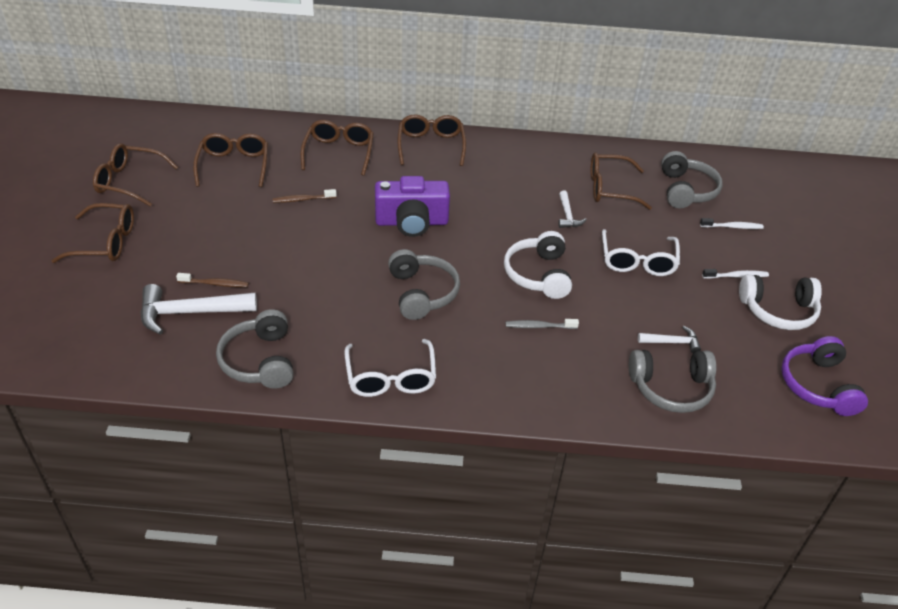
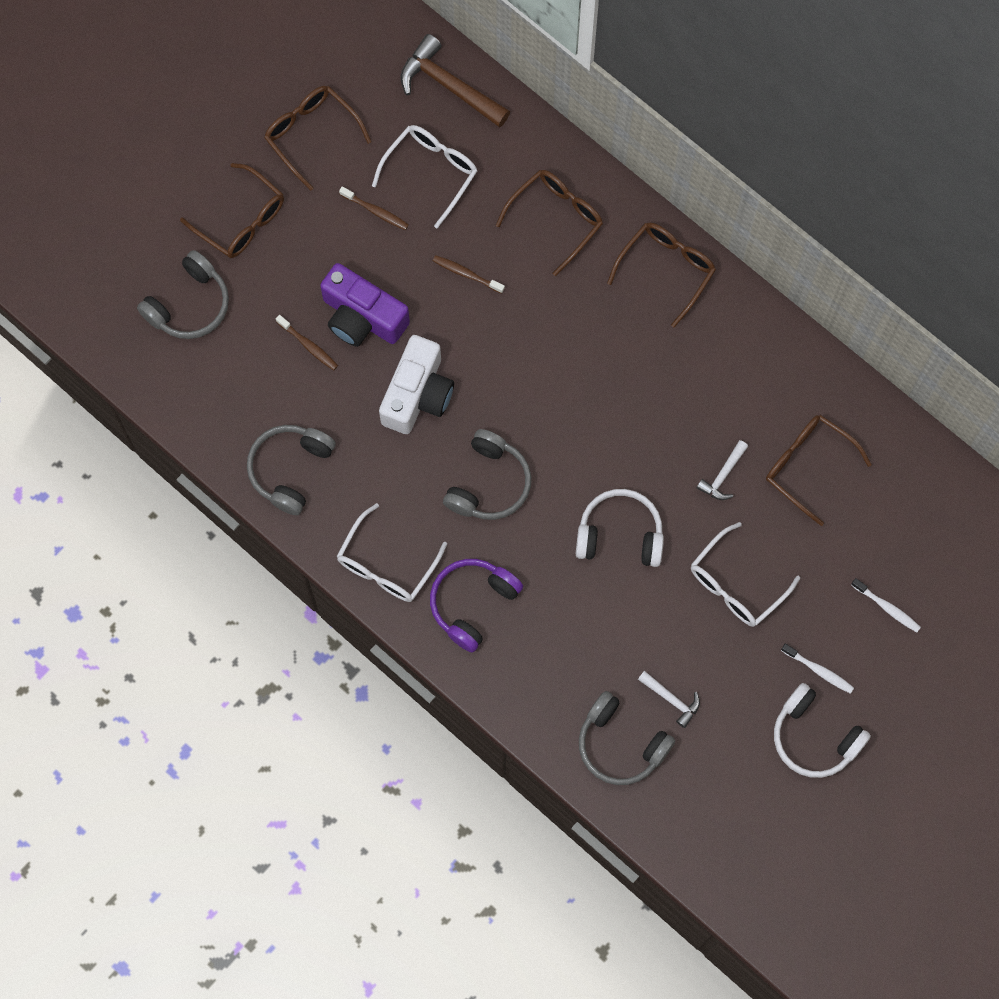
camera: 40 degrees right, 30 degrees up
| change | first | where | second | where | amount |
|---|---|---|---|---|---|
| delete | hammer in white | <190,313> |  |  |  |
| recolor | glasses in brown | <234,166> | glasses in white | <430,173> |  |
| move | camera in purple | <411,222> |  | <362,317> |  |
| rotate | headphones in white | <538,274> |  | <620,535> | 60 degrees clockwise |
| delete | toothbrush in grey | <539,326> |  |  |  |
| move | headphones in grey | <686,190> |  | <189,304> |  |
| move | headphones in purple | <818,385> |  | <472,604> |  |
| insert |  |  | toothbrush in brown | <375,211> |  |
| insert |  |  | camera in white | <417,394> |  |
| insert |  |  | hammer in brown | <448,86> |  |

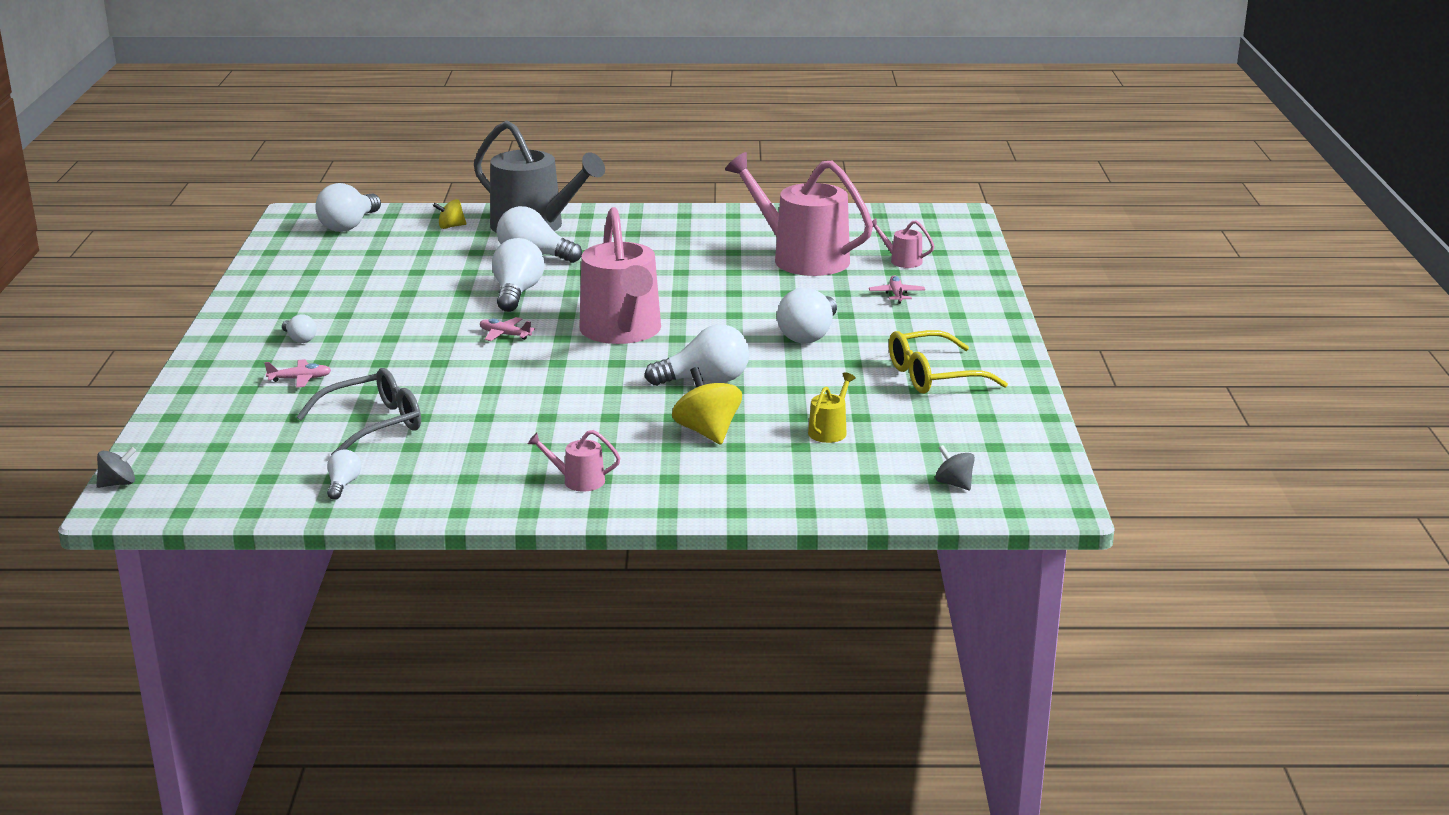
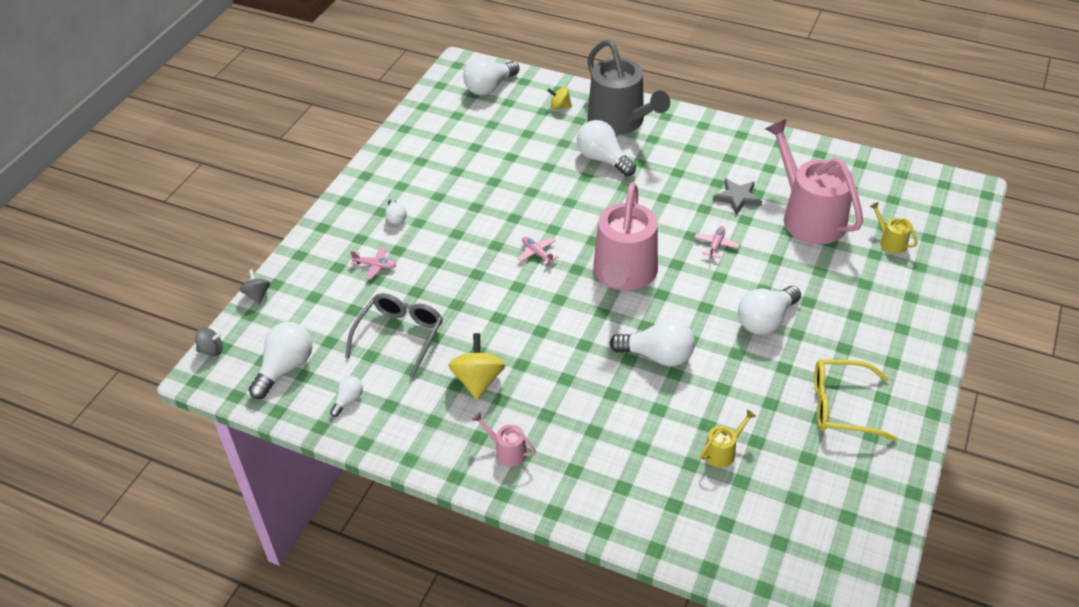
camera: 25 degrees right, 20 degrees up
| change | first | where | second | where | amount |
|---|---|---|---|---|---|
| rotate | glasses in grey | <375,424> |  | <400,335> | 60 degrees counterclockwise |
| move | light bulb in white | <517,293> |  | <285,368> |  |
| move | spinning top in yellow | <707,432> |  | <478,380> |  |
| move | plane in pink | <896,294> |  | <716,245> |  |
| recolor | watering can in pink | <902,261> | watering can in yellow | <890,242> |  |
| move | spinning top in grey | <954,484> |  | <257,295> |  |
| insert |  |  | star in grey | <737,198> |  |

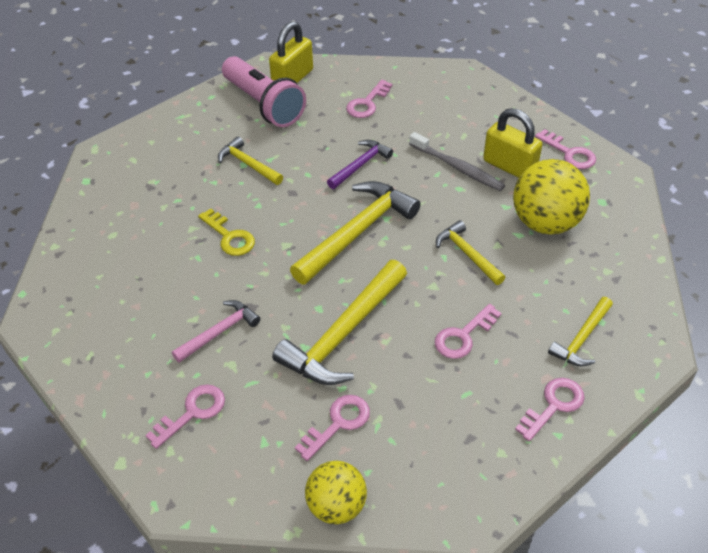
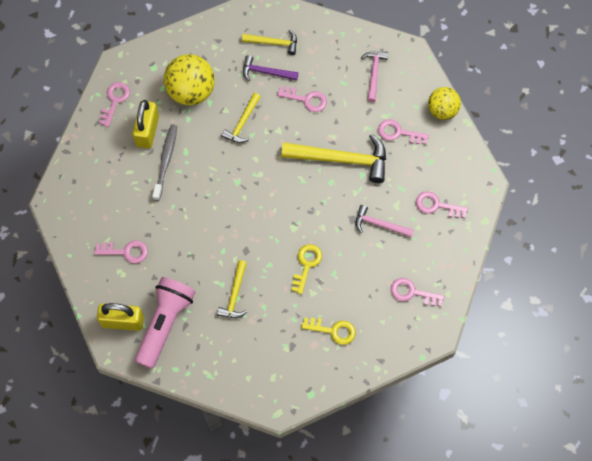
camera: 120 degrees left, 20 degrees up
| change | first | where | second | where | amount |
|---|---|---|---|---|---|
| delete | hammer in yellow | <357,232> |  |  |  |
| move | hammer in purple | <360,165> |  | <266,72> |  |
| move | key in pink | <553,405> |  | <412,293> |  |
| insert |  |  | key in yellow | <333,330> |  |
| insert |  |  | hammer in pink | <374,73> |  |

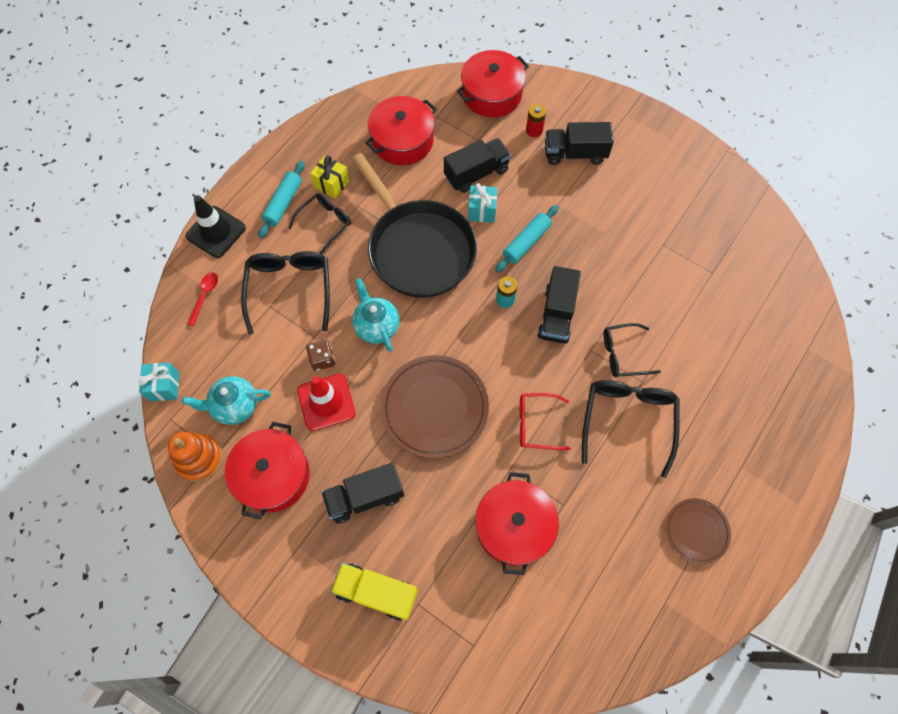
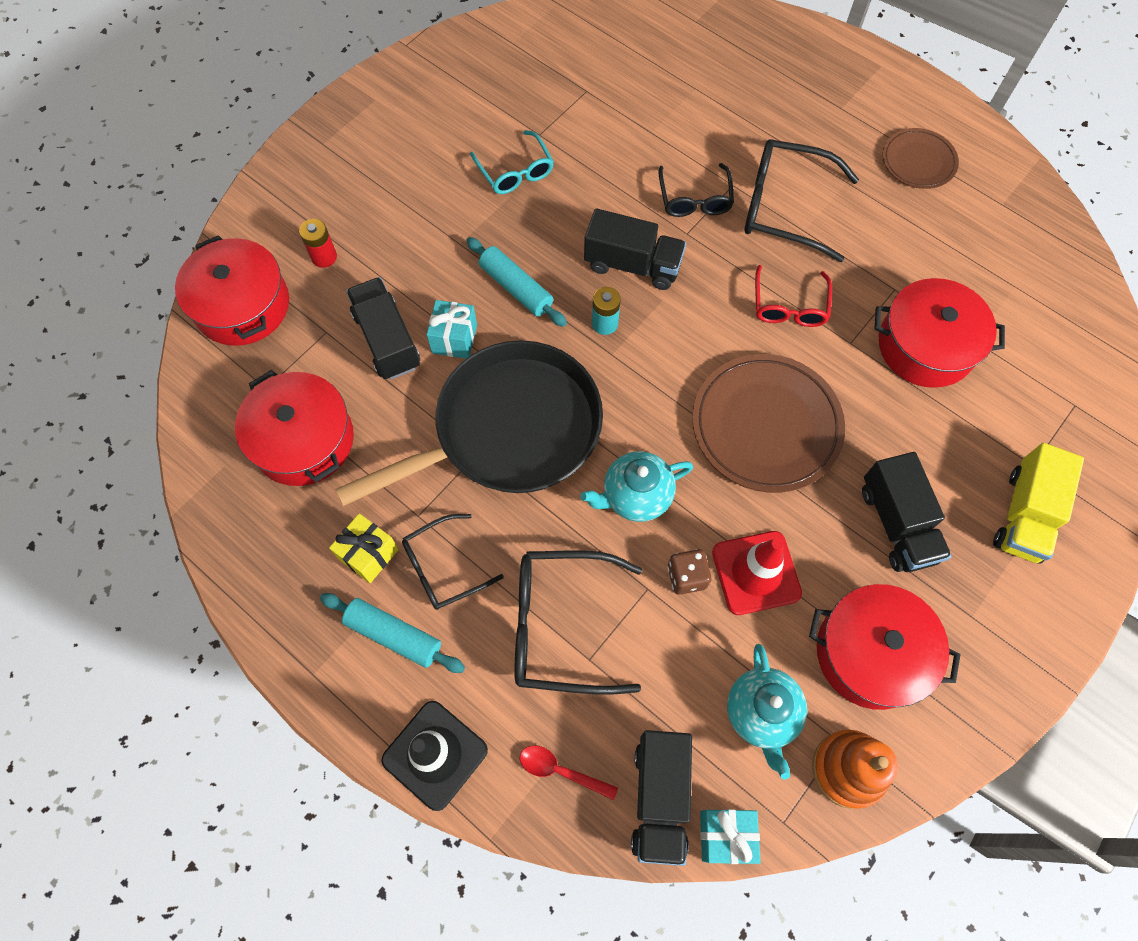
camera: 85 degrees left, 0 degrees up
| change | first | where | second | where | amount |
|---|---|---|---|---|---|
| rotate | glasses in black | <325,223> |  | <444,567> | 75 degrees counterclockwise |
| move | truck in black | <575,154> |  | <659,798> |  |
| insert |  |  | glasses in turquoise | <515,171> |  |

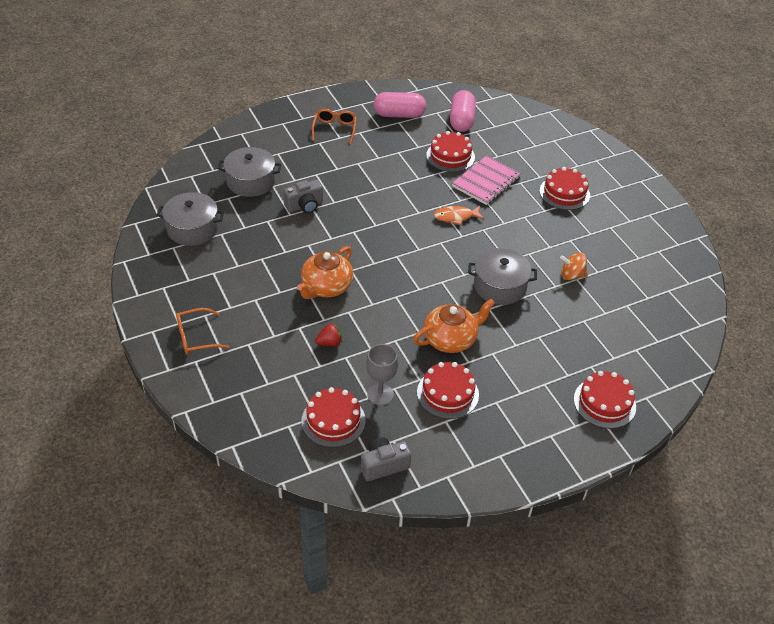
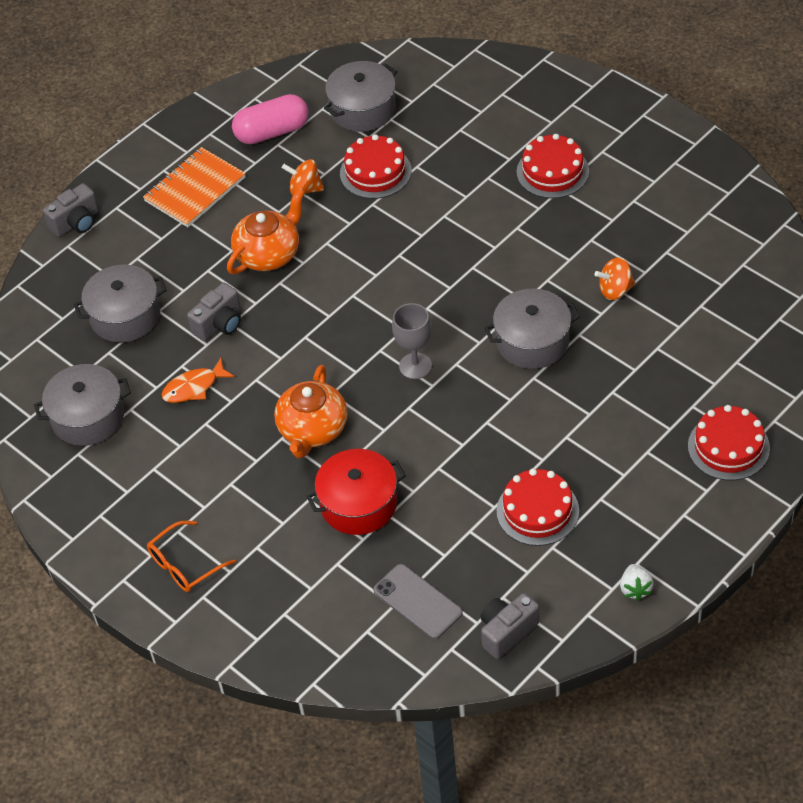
camera: 15 degrees left, 5 degrees up
| change | first | where | second | where | amount |
|---|---|---|---|---|---|
| replace | cake in red | <333,420> | phone in grey | <417,601> |  |
| replace | glasses in orange | <334,129> | notebook in orange | <195,189> |  |
| replace | strawberry in red | <329,343> | pot in red | <358,504> |  |
| move | goblet in grey | <380,394> |  | <415,366> |  |
| move | teapot in orange | <451,339> |  | <269,254> |  |
| move | fish in orange | <456,217> |  | <194,387> |  |
| replace | capsule in pink | <461,120> | pot in grey | <362,109> |  |
| delete | notebook in pink | <486,182> |  |  |  |
| insert |  |  | camera in grey | <76,222> |  |
| insert |  |  | spinning top in orange | <305,189> |  |
| insert |  |  | strawberry in white | <635,589> |  |

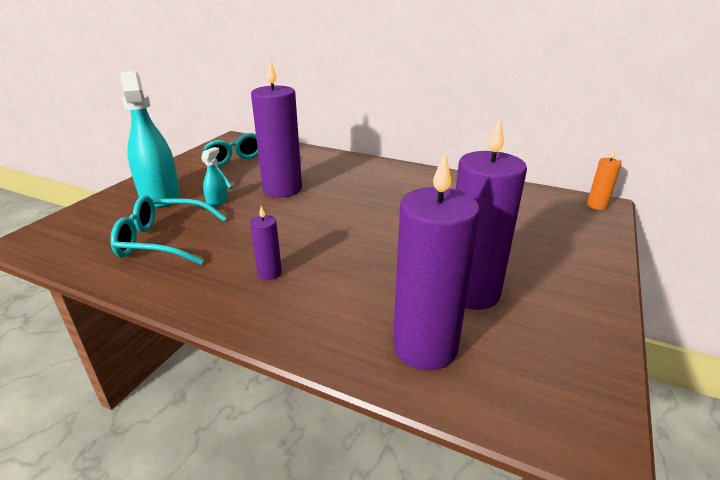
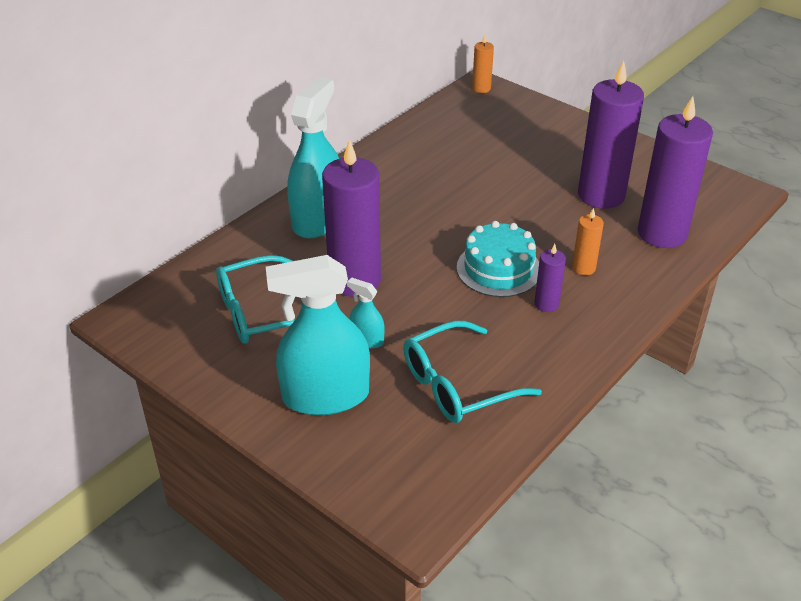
camera: 75 degrees left, 10 degrees up
| change | first | where | second | where | amount |
|---|---|---|---|---|---|
| rotate | glasses in turquoise | <163,240> |  | <457,385> | 45 degrees clockwise |
| insert |  |  | spray bottle in turquoise | <318,219> |  |
| insert |  |  | cake in turquoise | <498,269> |  |
| insert |  |  | candle in orange | <583,268> |  |

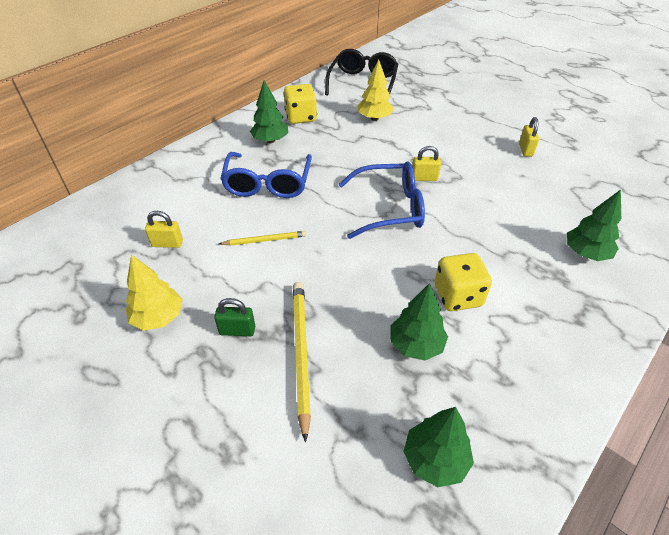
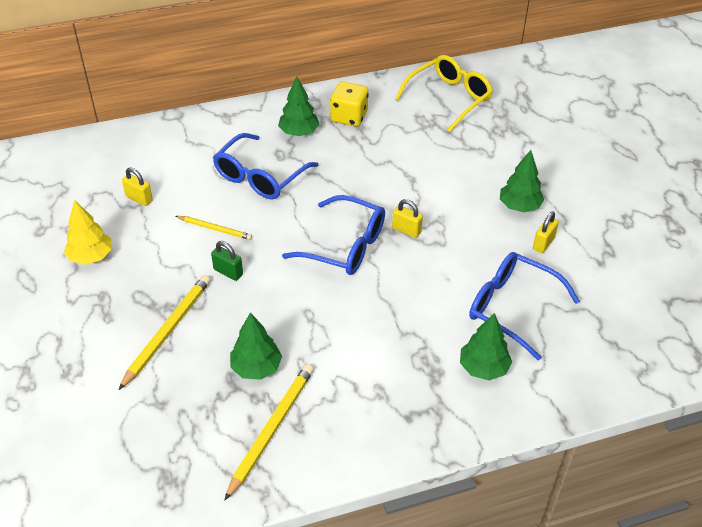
camera: 30 degrees right, 0 degrees up
| change | first | where | second | where | amount |
|---|---|---|---|---|---|
| move | padlock in green | <237,330> |  | <228,272> |  |
| recolor | glasses in black | <363,82> | glasses in yellow | <449,98> |  |
| delete | tree in yellow | <374,118> |  |  |  |
| move | tree in green | <435,459> |  | <519,206> |  |
| delete | dice in yellow | <457,296> |  |  |  |
| insert |  |  | pencil in yellow | <271,429> |  |
| insert |  |  | glasses in blue | <511,308> |  |

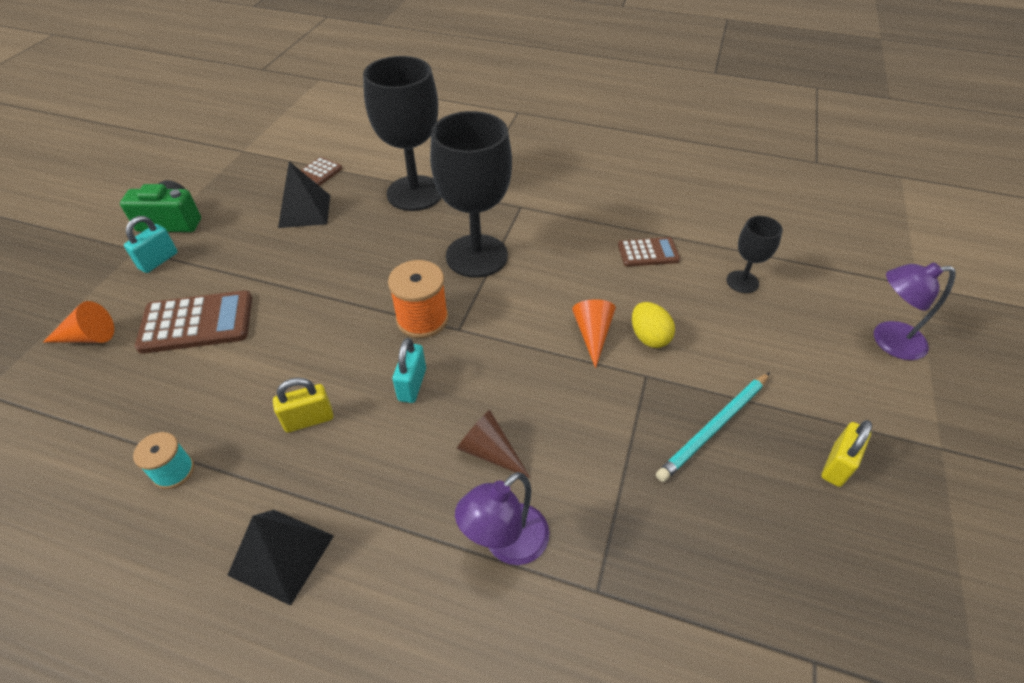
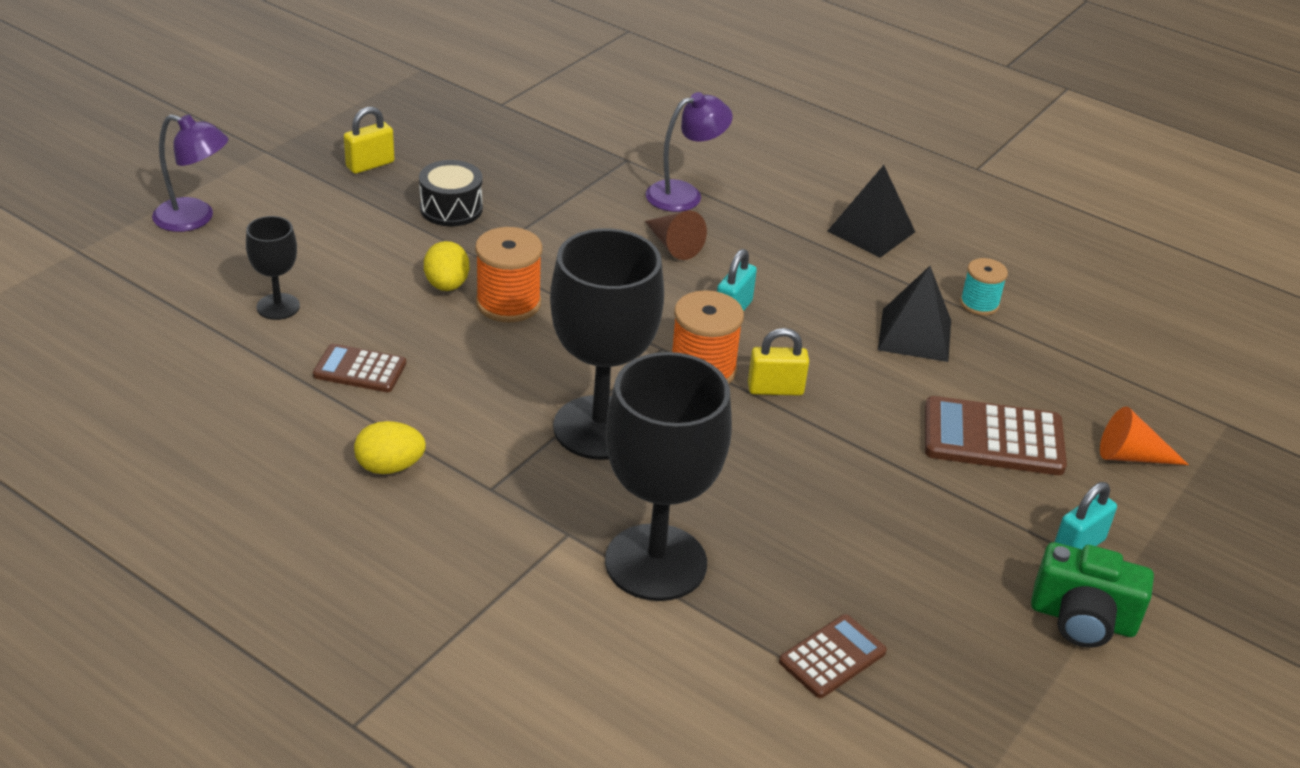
camera: 165 degrees left, 10 degrees down
| change | first | where | second | where | amount |
|---|---|---|---|---|---|
| move | padlock in yellow | <309,419> |  | <775,389> |  |
| move | pyramid in black | <305,211> |  | <914,335> |  |
| replace | cone in orange | <592,334> | spool in orange | <508,303> |  |
| replace | pencil in turquoise | <714,428> | drum in black | <451,208> |  |
| insert |  |  | egg in yellow | <390,467> |  |

